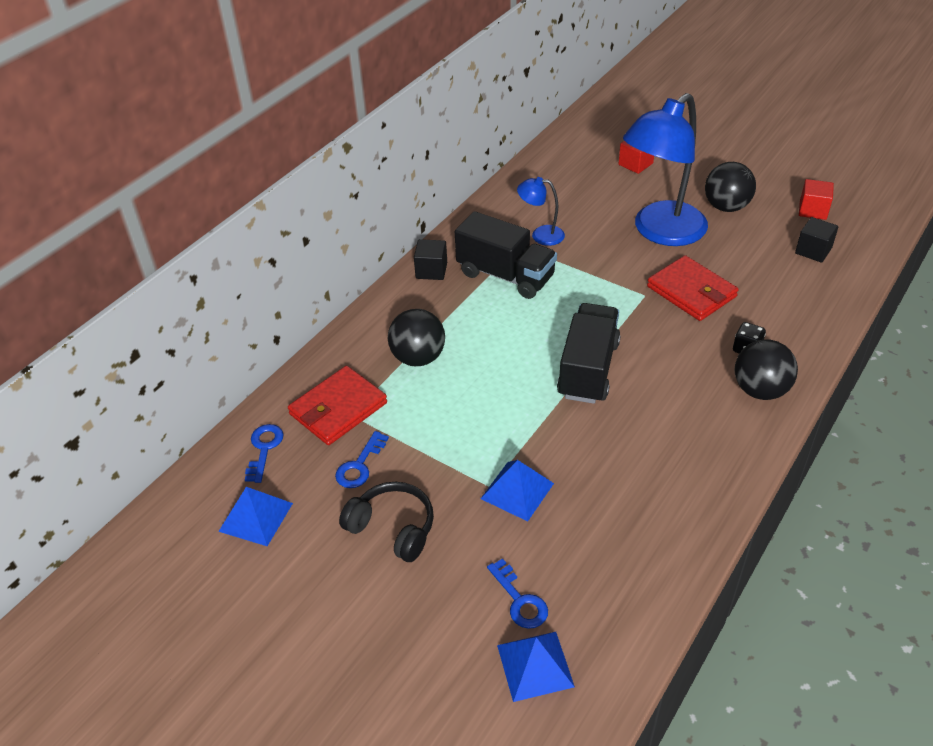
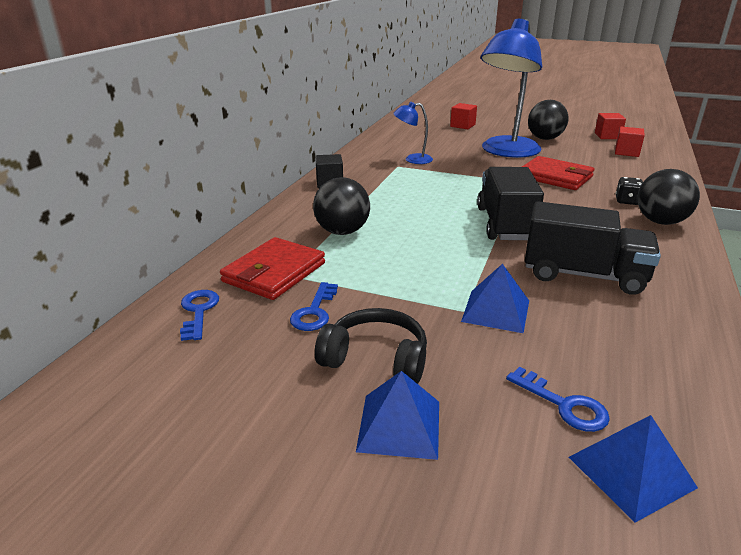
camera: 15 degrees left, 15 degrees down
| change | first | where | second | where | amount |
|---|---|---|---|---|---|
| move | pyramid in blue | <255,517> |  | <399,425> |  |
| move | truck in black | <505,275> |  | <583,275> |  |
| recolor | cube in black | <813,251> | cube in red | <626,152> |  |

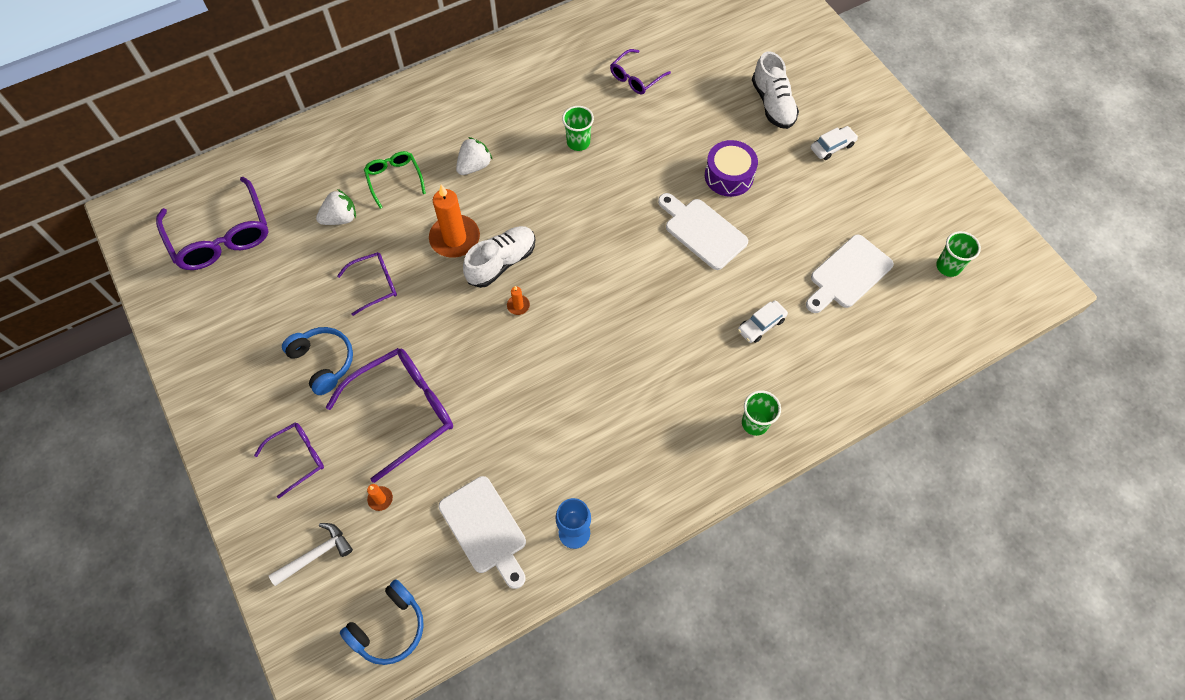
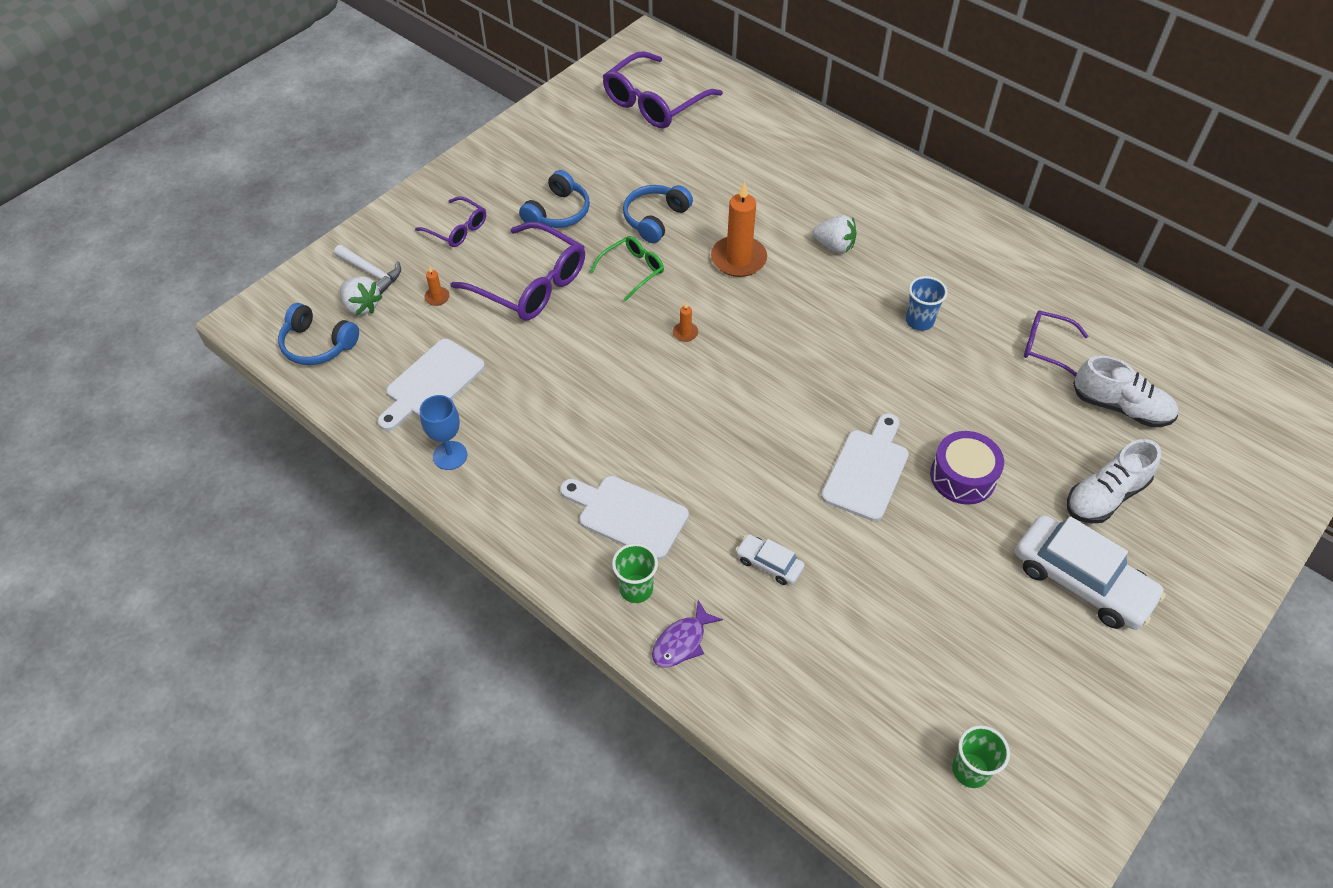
camera: 70 degrees right, 10 degrees down
| change | first | where | second | where | amount |
|---|---|---|---|---|---|
| move | strawberry in white | <340,218> |  | <362,306> |  |
| replace | glasses in purple | <375,285> | headphones in blue | <655,219> |  |
| move | glasses in green | <394,179> |  | <632,270> |  |
| move | shoe in white | <501,262> |  | <1120,407> |  |
| recolor | cup in green | <578,142> | cup in blue | <919,321> |  |
| move | cutting board in white | <848,274> |  | <628,515> |  |
| resize | car in white | <832,146> |  | <1081,581> | x2.04 |
| insert |  |  | fish in purple | <682,642> |  |

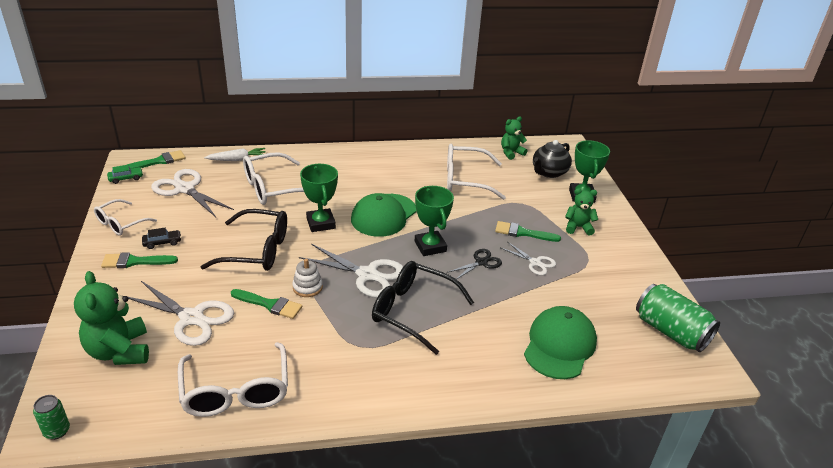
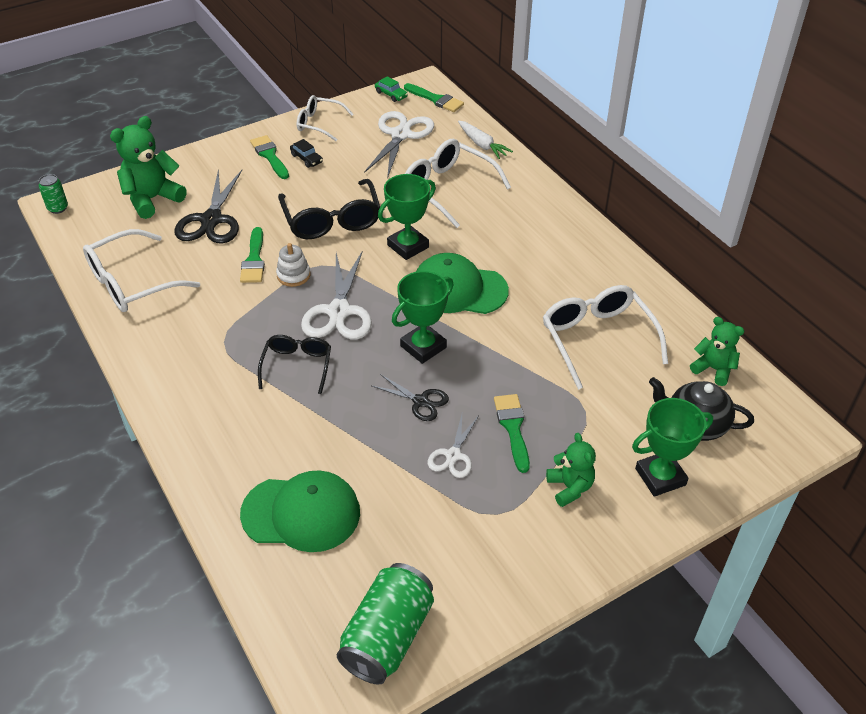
camera: 70 degrees right, 10 degrees up
| change | first | where | second | where | amount |
|---|---|---|---|---|---|
| recolor | scissors in white | <192,318> | scissors in black | <211,220> |  |
| resize | glasses in black | <412,311> |  | <297,366> | x0.62 |

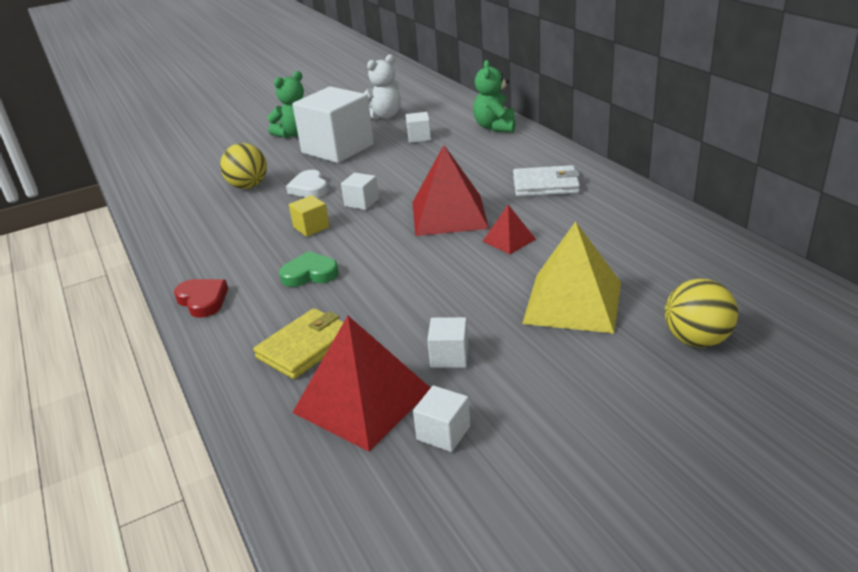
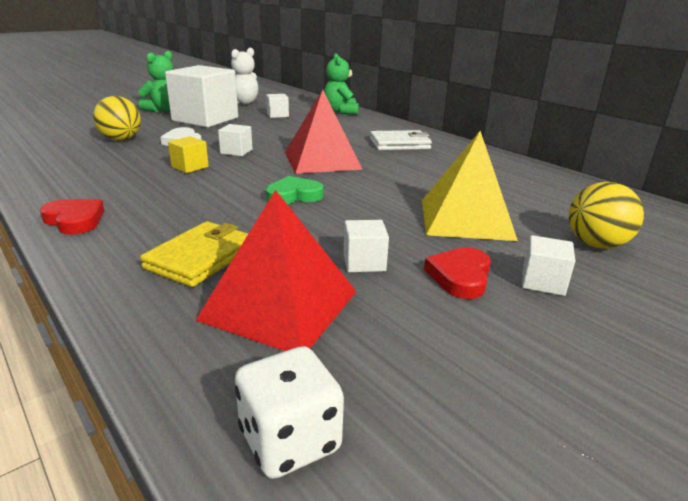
camera: 15 degrees left, 5 degrees down
| change | first | where | second | where | amount |
|---|---|---|---|---|---|
| move | heart in green | <310,274> |  | <294,195> |  |
| move | cube in white | <443,433> |  | <543,282> |  |
| delete | pyramid in red | <509,240> |  |  |  |
| insert |  |  | dice in white | <289,440> |  |
| insert |  |  | heart in red | <460,276> |  |

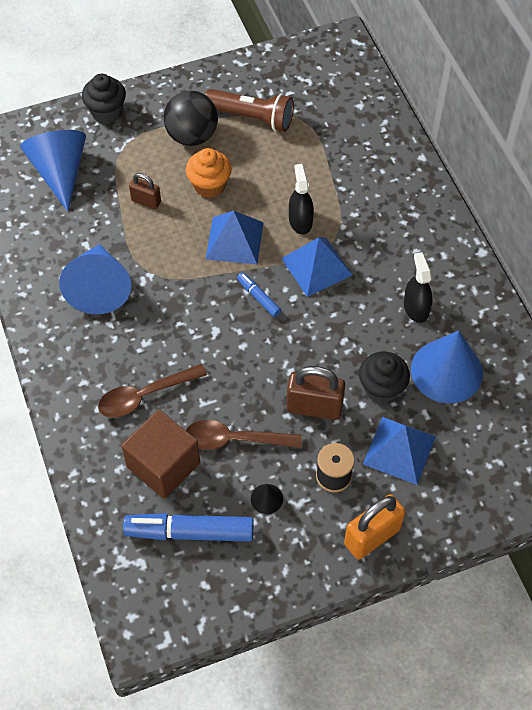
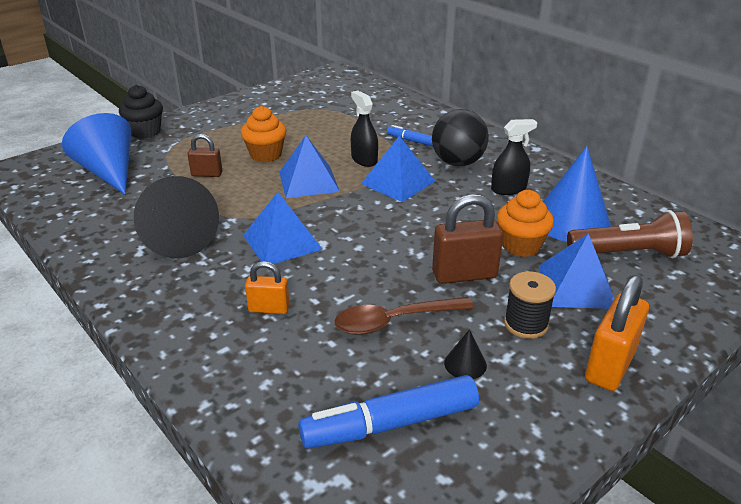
camera: 20 degrees left, 25 degrees down
| change | first | where | second | where | amount |
|---|---|---|---|---|---|
| recolor | cone in blue | <99,288> | cone in black | <179,238> |  |
| replace | spoon in brown | <145,395> | padlock in orange | <269,309> |  |
| delete | cube in brown | <163,465> |  |  |  |
| move | ball in black | <192,136> |  | <458,162> |  |
| move | flashlight in brown | <252,117> |  | <628,253> |  |
| move | marker in blue | <258,297> |  | <411,141> |  |
| recolor | cupcake in black | <381,388> | cupcake in orange | <521,246> |  |
| rotate | spray bottle in black | <416,308> |  | <508,189> | 105 degrees clockwise |
| insert |  |  | pyramid in blue | <282,242> |  |

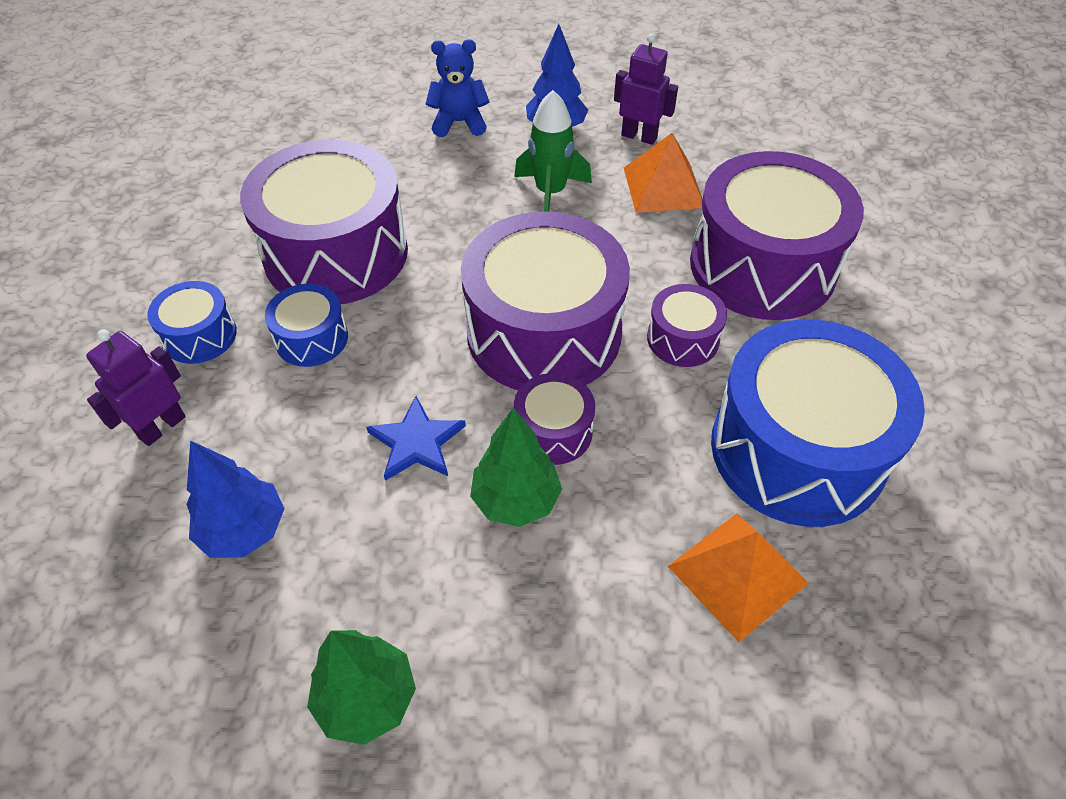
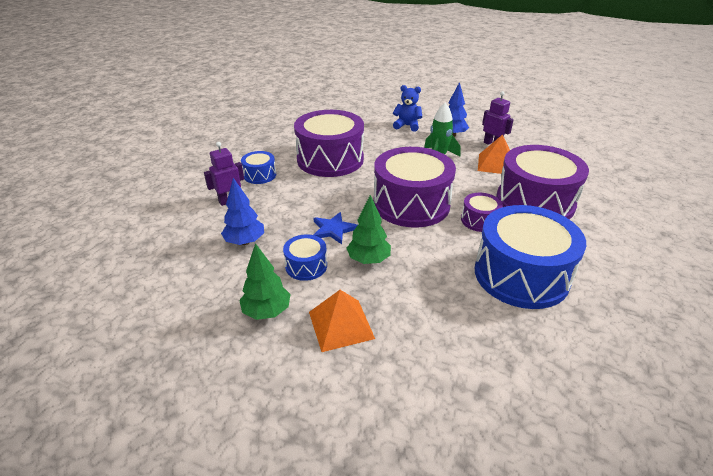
camera: 20 degrees right, 15 degrees down
| change | first | where | second | where | amount |
|---|---|---|---|---|---|
| move | drum in blue | <312,338> |  | <306,266> |  |
| delete | drum in purple | <553,431> |  |  |  |
| move | pyramid in orange | <737,574> |  | <341,325> |  |

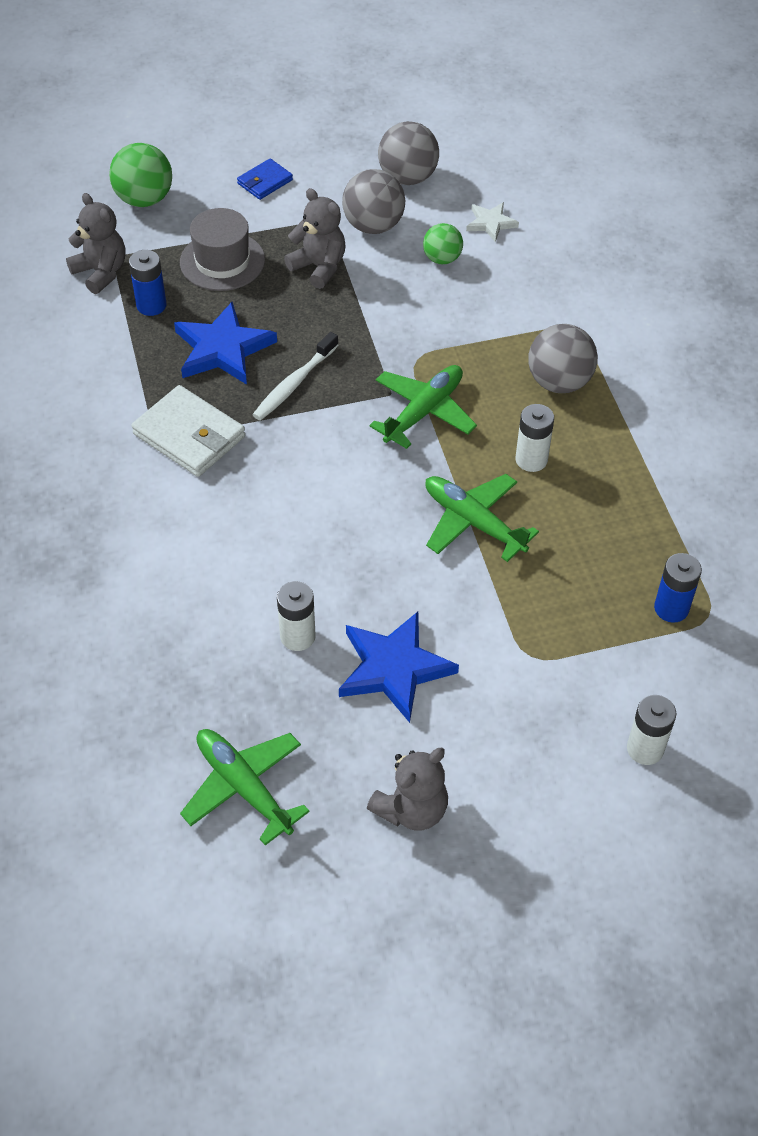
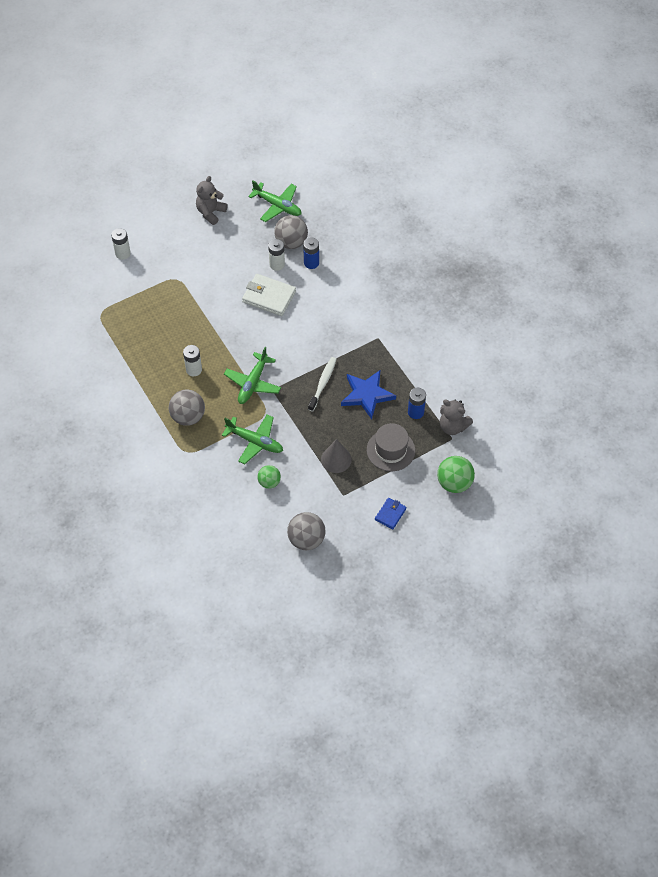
camera: 165 degrees right, 5 degrees up
| change | first | where | second | where | amount |
|---|---|---|---|---|---|
| move | wallet in white | <189,435> |  | <269,297> |  |
| replace | teddy bear in grey | <319,267> | cone in grey | <336,459> |  |
| delete | star in blue | <394,668> |  |  |  |
| move | ball in grey | <373,226> |  | <291,242> |  |
| move | plane in green | <473,522> |  | <255,442> |  |
| delete | star in white | <490,223> |  |  |  |
| move | battery in blue | <671,608> |  | <311,263> |  |

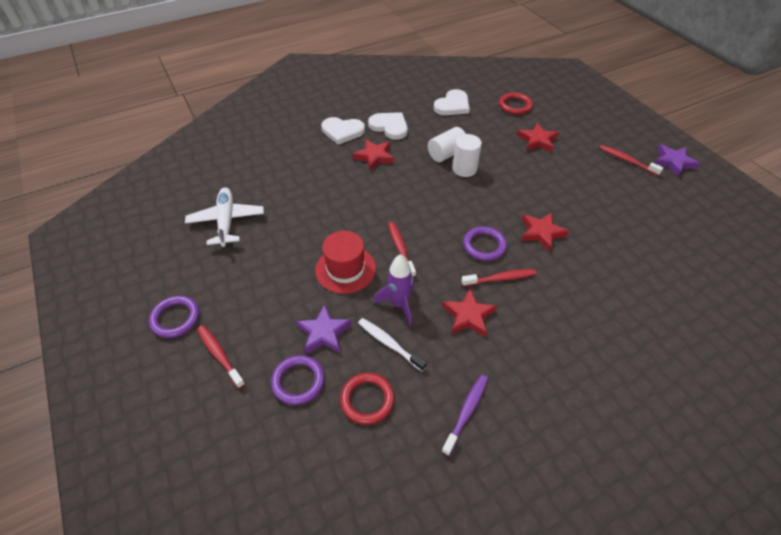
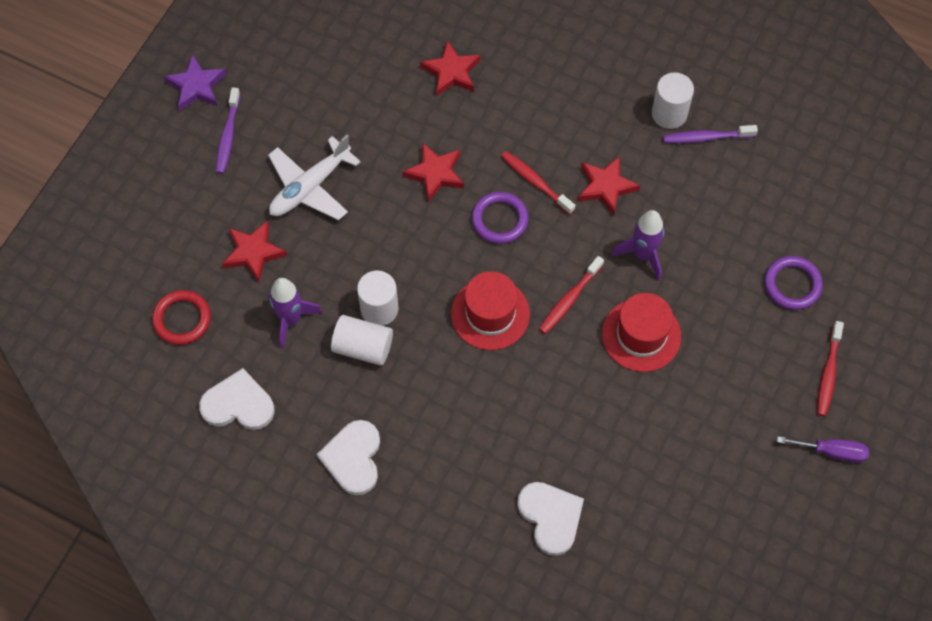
camera: 125 degrees left, 15 degrees up
| change | first | where | second | where | amount |
|---|---|---|---|---|---|
| replace | ring in purple | <175,318> | screwdriver in purple | <832,452> |  |
| move | plane in white | <226,221> |  | <310,187> |  |
| delete | star in purple | <324,333> |  |  |  |
| move | heart in white | <342,131> |  | <550,517> |  |
| delete | ring in red | <367,400> |  |  |  |
| move | star in red | <374,156> |  | <451,72> |  |
| delete | toothbrush in white | <389,343> |  |  |  |
| recolor | toothbrush in red | <627,160> | toothbrush in purple | <228,136> |  |
| insert |  |  | rocket in purple | <291,320> |  |
| insert |  |  | hat in red | <490,314> |  |
| insert |  |  | cylinder in white | <669,113> |  |

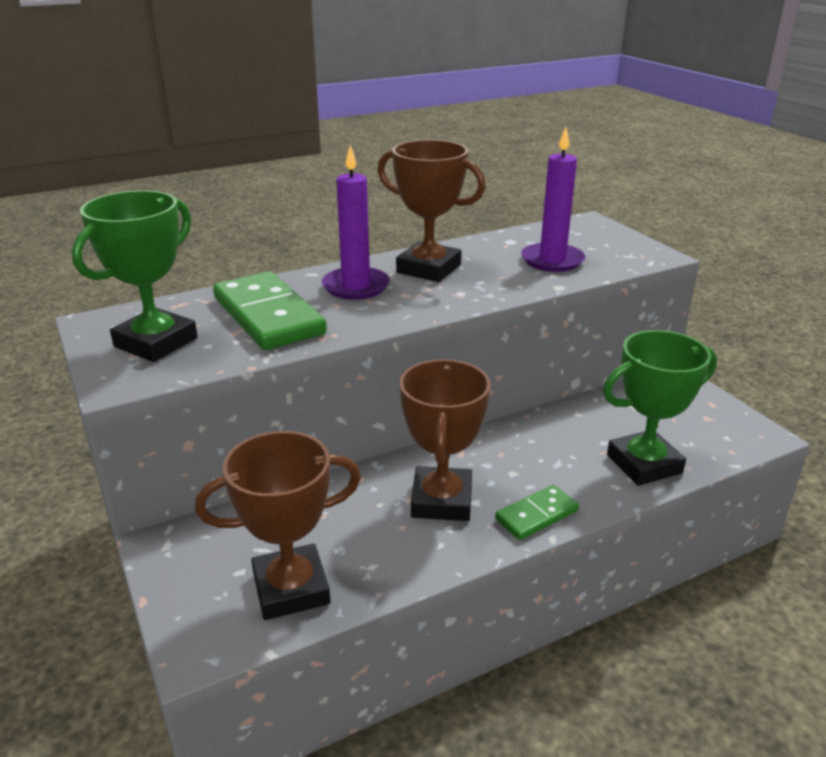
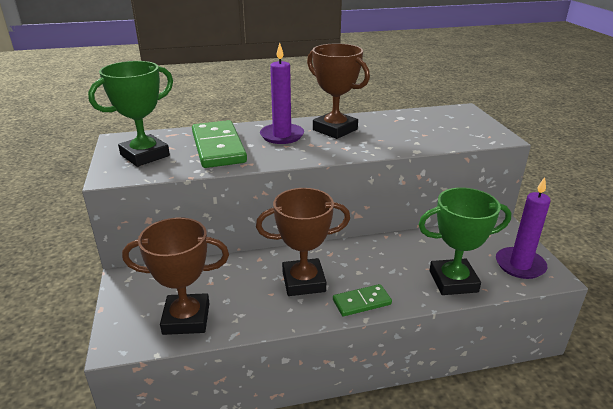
camera: 15 degrees right, 0 degrees up
| change | first | where | second | where | amount |
|---|---|---|---|---|---|
| rotate | trophy in brown | <441,500> |  | <303,281> | 60 degrees clockwise |
| move | candle in purple | <552,260> |  | <520,265> |  |

